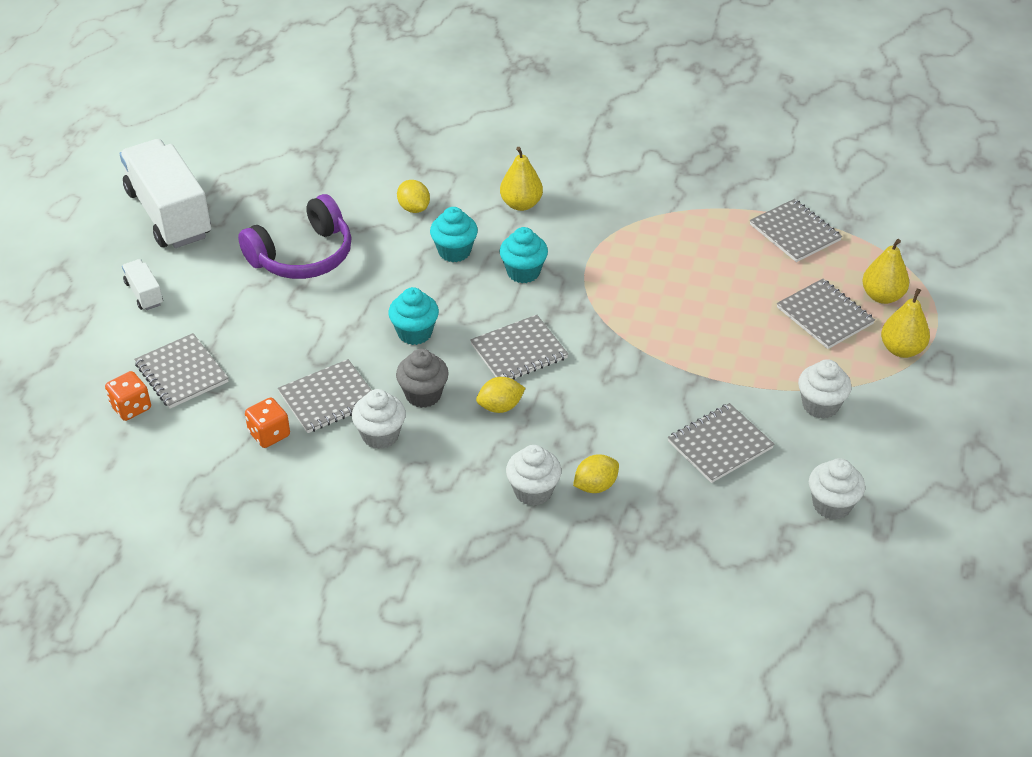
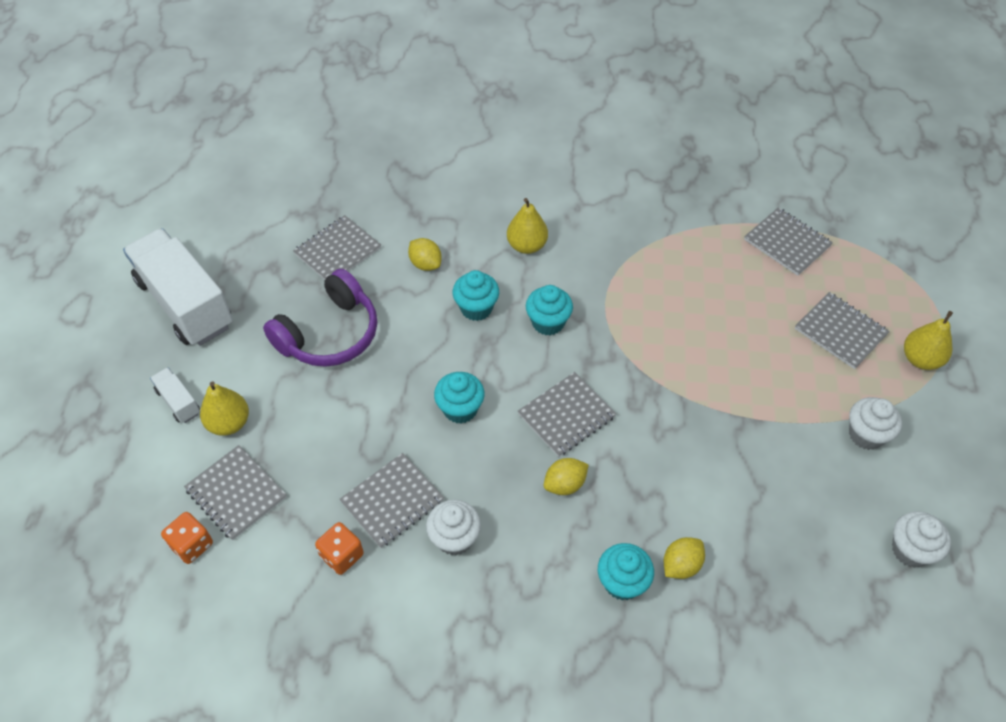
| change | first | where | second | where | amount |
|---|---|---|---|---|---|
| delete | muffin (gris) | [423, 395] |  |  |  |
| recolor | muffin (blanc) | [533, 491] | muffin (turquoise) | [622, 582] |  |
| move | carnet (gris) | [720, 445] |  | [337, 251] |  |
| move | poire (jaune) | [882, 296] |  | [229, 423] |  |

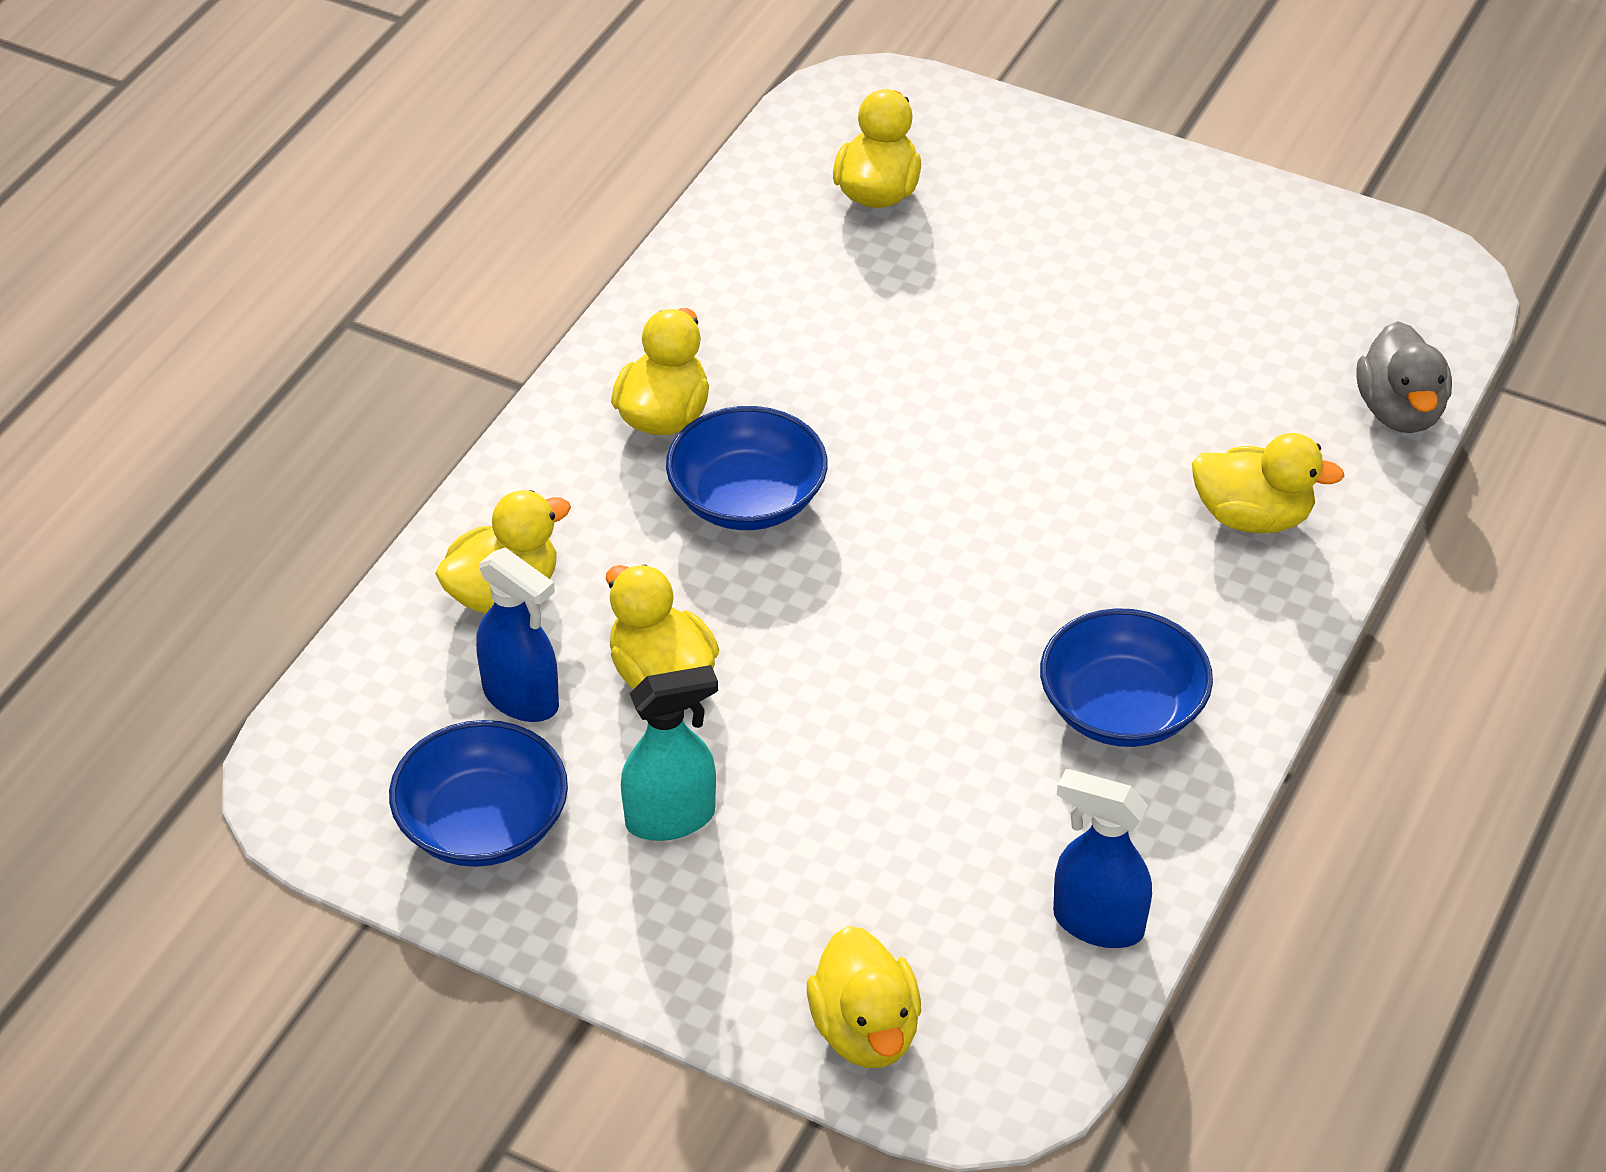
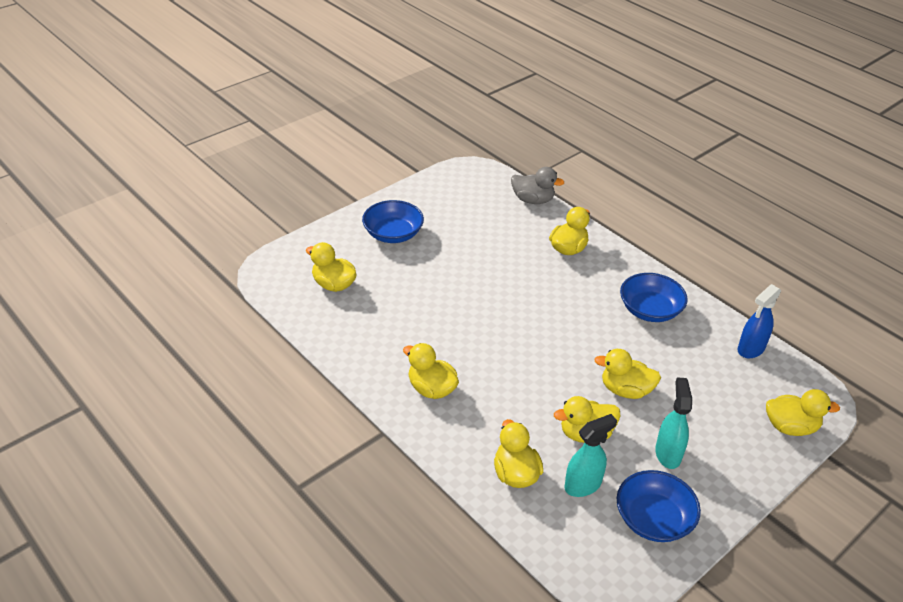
| change | first | where | second | where | amount |
|---|---|---|---|---|---|
| recolor | vaporisateur (bleu) | [521, 698] | vaporisateur (turquoise) | [583, 485] |  |
| move | bol (bleu) | [747, 498] |  | [393, 234] |  |
| insert |  |  | canard (jaune) | [625, 390] |  |

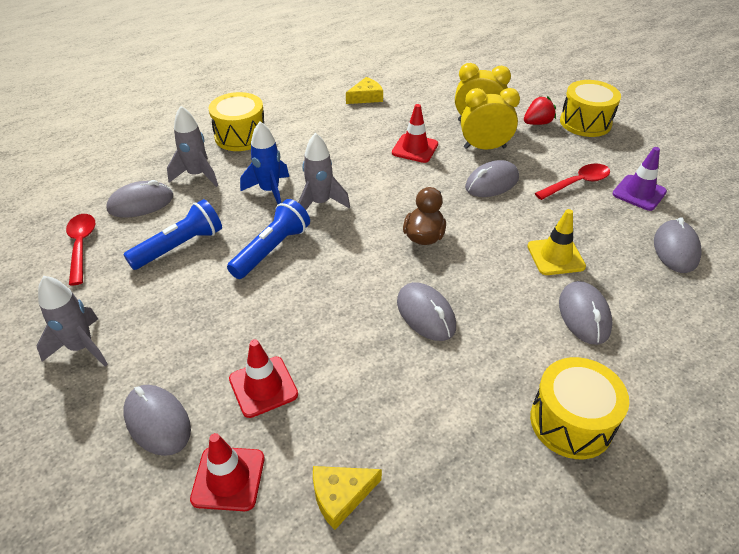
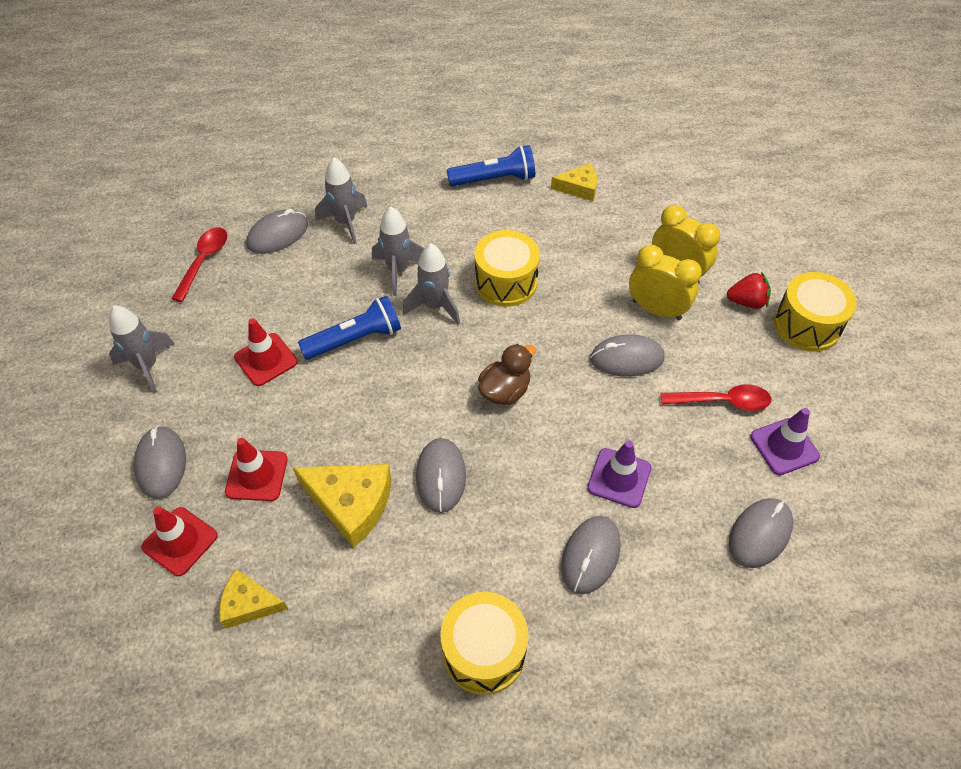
| change | first | where | second | where | amount |
|---|---|---|---|---|---|
| rotate | souris (gris) | [141, 203] |  | [278, 235] | 45 degrees counterclockwise |
| move | lampe de poche (bleu) | [179, 246] |  | [494, 179] |  |
| move | tambour (jaune) | [240, 136] |  | [506, 282] |  |
| recolor | fusée (bleu) | [270, 191] | fusée (gris) | [398, 271] |  |
| move | cône de chantier (rouge) | [415, 148] |  | [266, 359] |  |
| recolor | cône de chantier (jaune) | [555, 256] | cône de chantier (violet) | [619, 478] |  |
| insert |  |  | fromage (jaune) | [351, 503] |  |

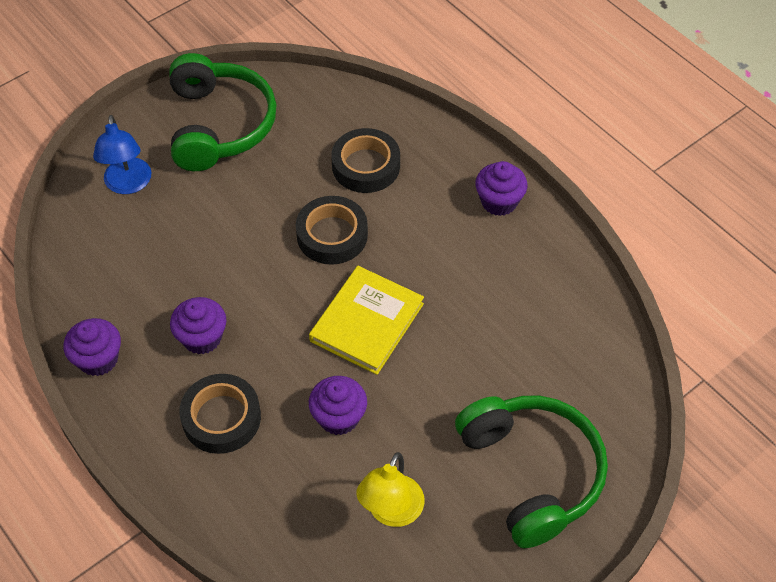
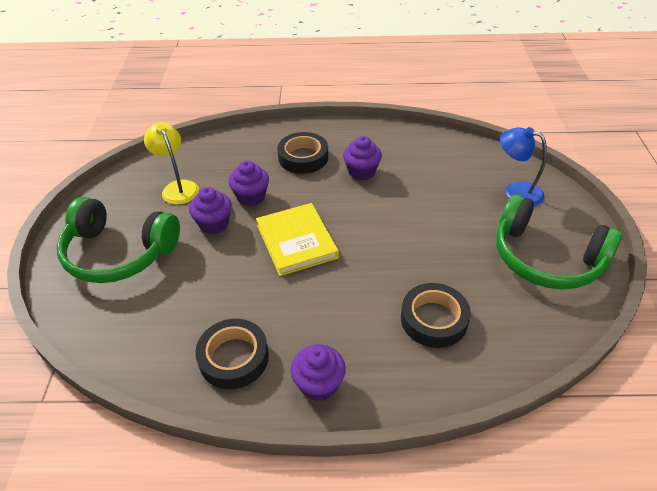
| change | first | where | second | where | amount |
|---|---|---|---|---|---|
| move | muffin (violet) | [98, 359] |  | [214, 224] |  |
| move | ruban adhésif (noir) | [332, 235] |  | [234, 358] |  |

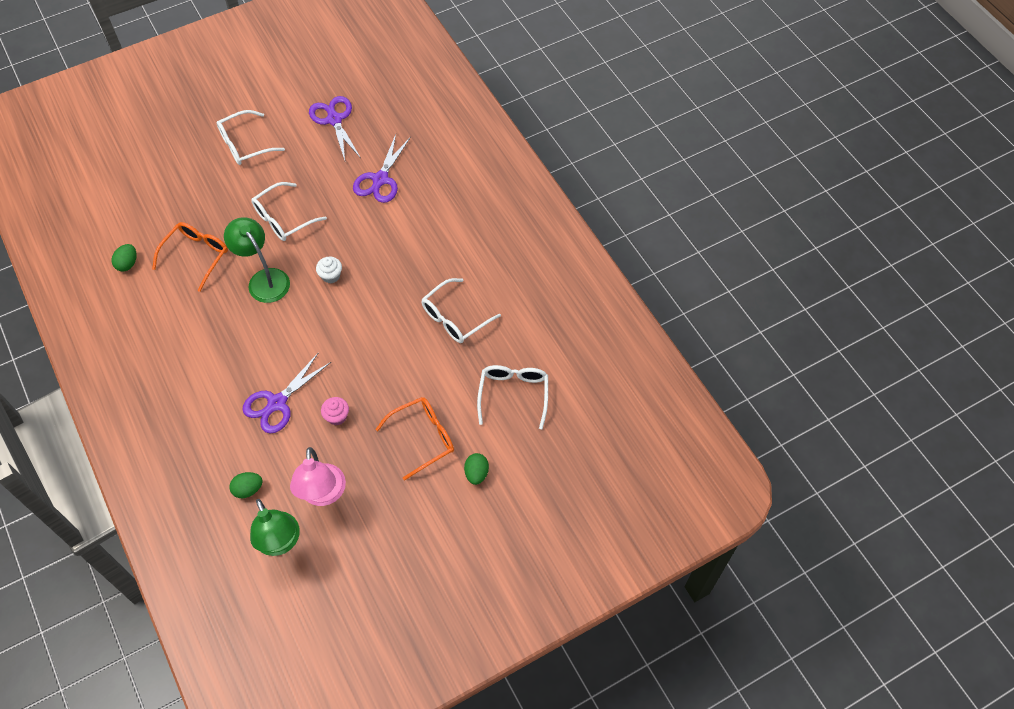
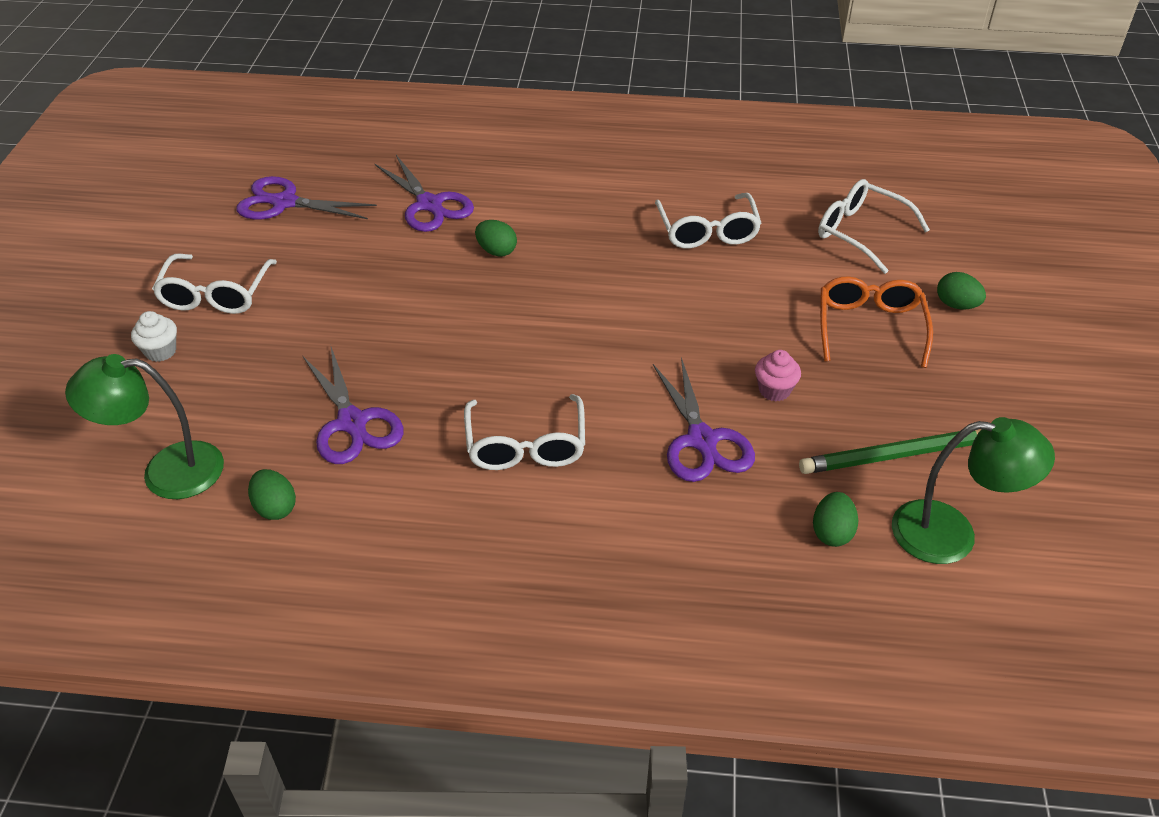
| change | first | where | second | where | amount |
|---|---|---|---|---|---|
| replace | lunettes (orange) | [196, 256] | ciseaux (violet) | [352, 422] |  |
| move | lampe (vert) | [264, 279] |  | [166, 471] |  |
| move | lunettes (blanc) | [284, 218] |  | [526, 445] |  |
| replace | lampe (rose) | [323, 494] | crayon (vert) | [896, 455] |  |
| move | muffin (blanc) | [331, 276] |  | [160, 351] |  |
| insert |  |  | œuf (vert) | [496, 251] |  |

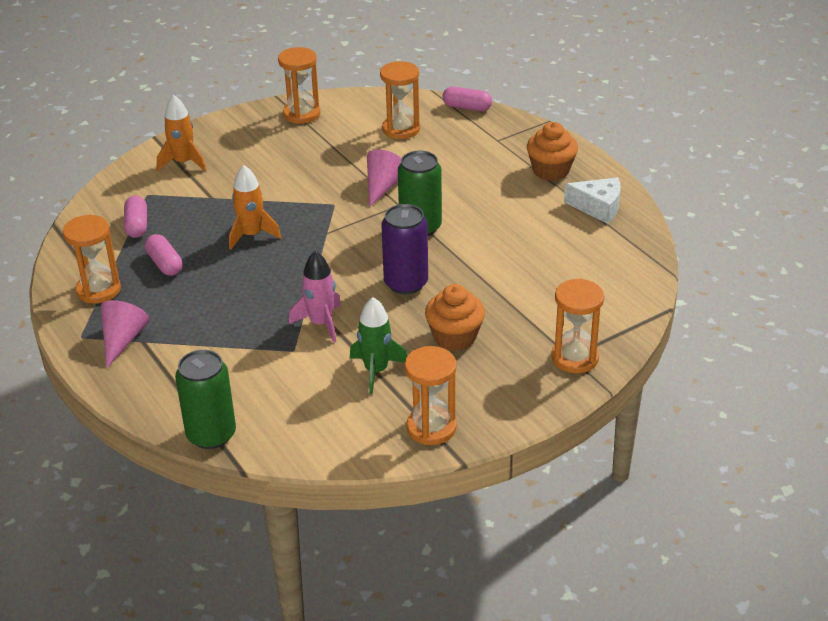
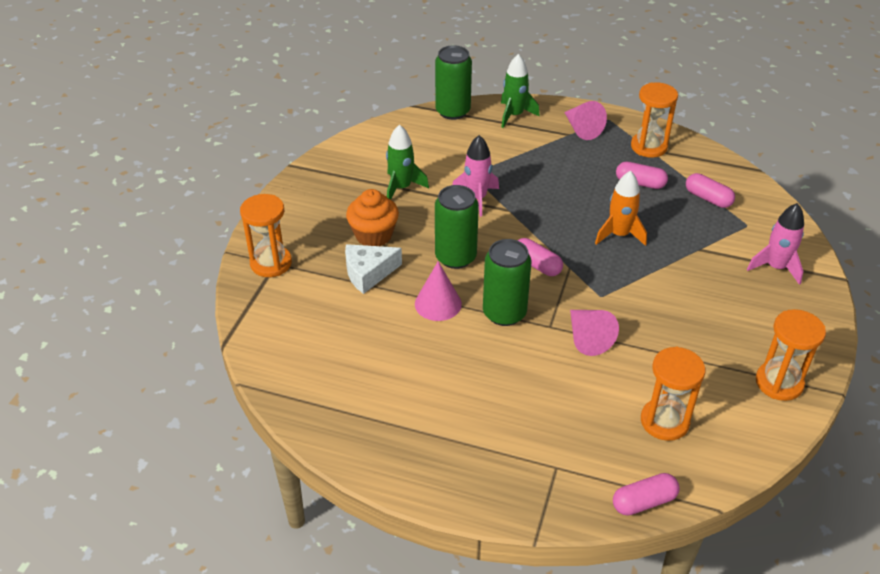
| change | first | where | second | where | amount |
|---|---|---|---|---|---|
| recolor | fusée (orange) | [183, 162] | fusée (rose) | [775, 267] |  |
| recolor | canette (violet) | [406, 283] | canette (vert) | [455, 257] |  |
| delete | sablier (orange) | [431, 428] |  |  |  |
| delete | muffin (orange) | [551, 170] |  |  |  |
| move | fromage (blanc) | [598, 207] |  | [368, 273] |  |
| insert |  |  | cône (rose) | [438, 303] |  |
| insert |  |  | fusée (vert) | [514, 115] |  |
| insert |  |  | gélule (rose) | [537, 265] |  |

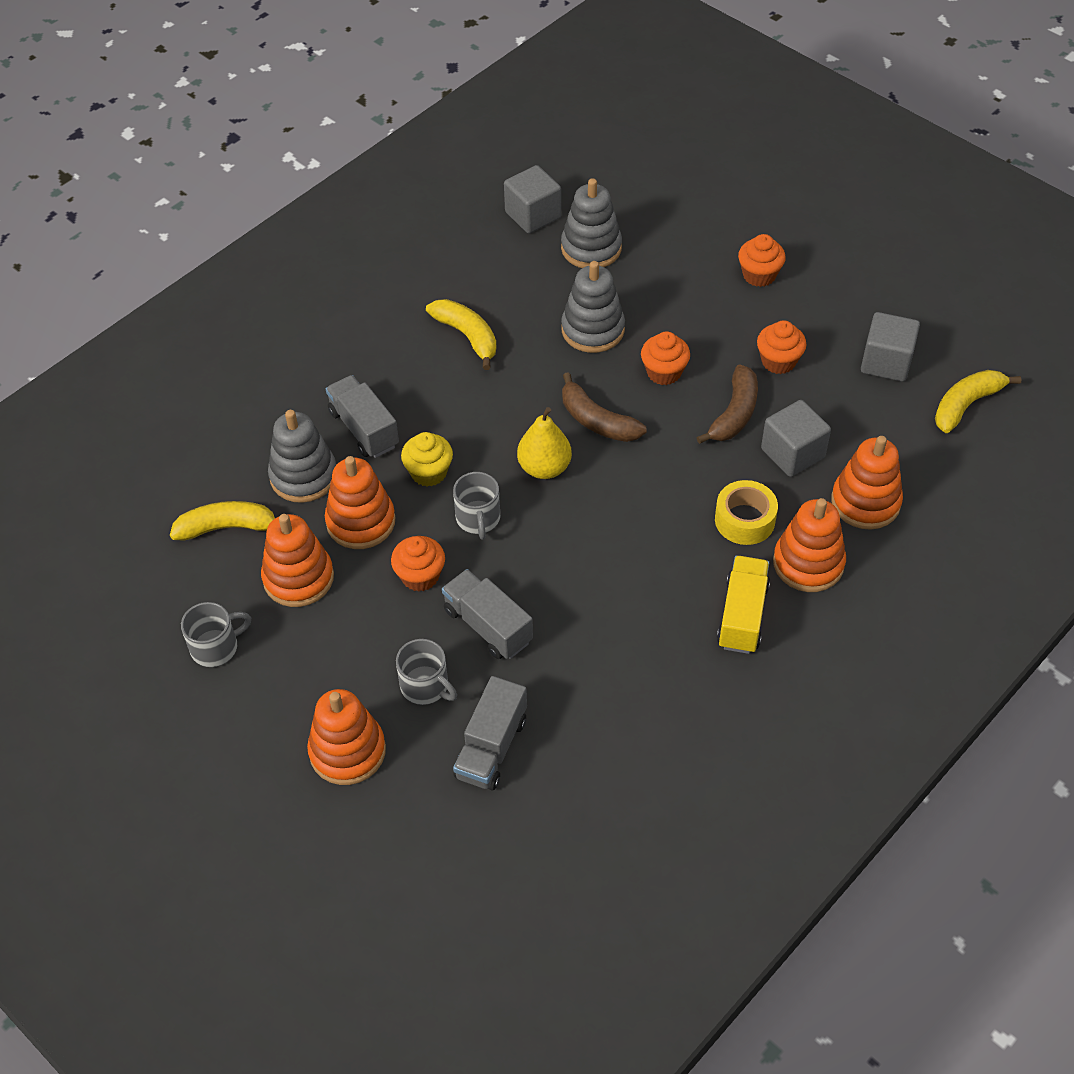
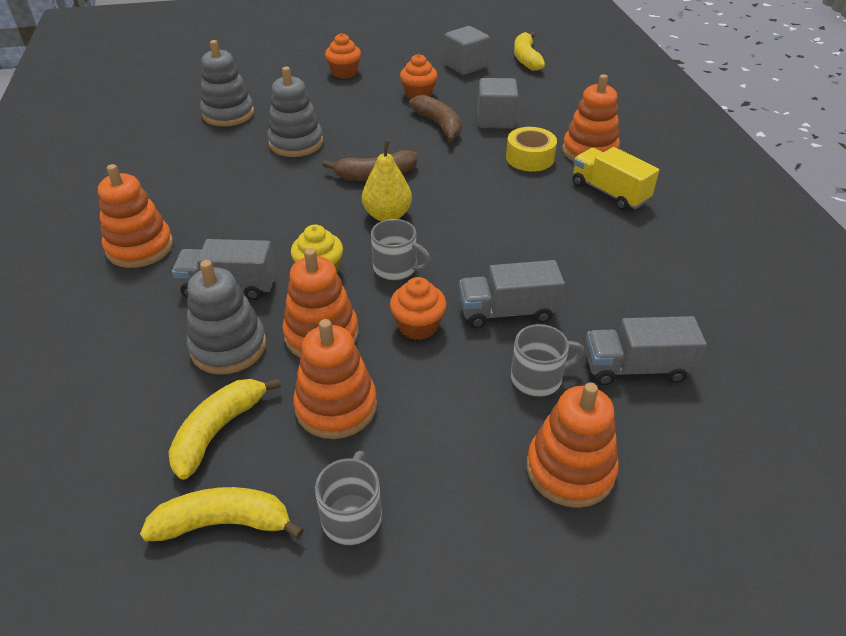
| change | first | where | second | where | amount |
|---|---|---|---|---|---|
| move | banane (jaune) | [467, 336] |  | [224, 523] |  |
| rotate | camion (gris) | [491, 747] |  | [636, 368] | 120 degrees clockwise |
| delete | cube (gris) | [533, 215] |  |  |  |
| delete | muffin (orange) | [664, 372] |  |  |  |
| move | jouet à empiler (orange) | [865, 502] |  | [140, 247] |  |

